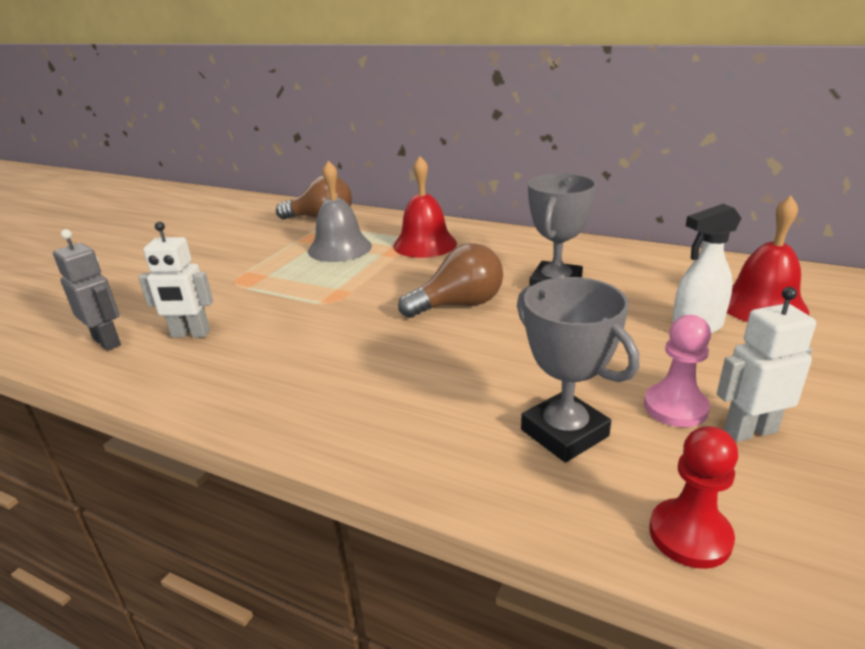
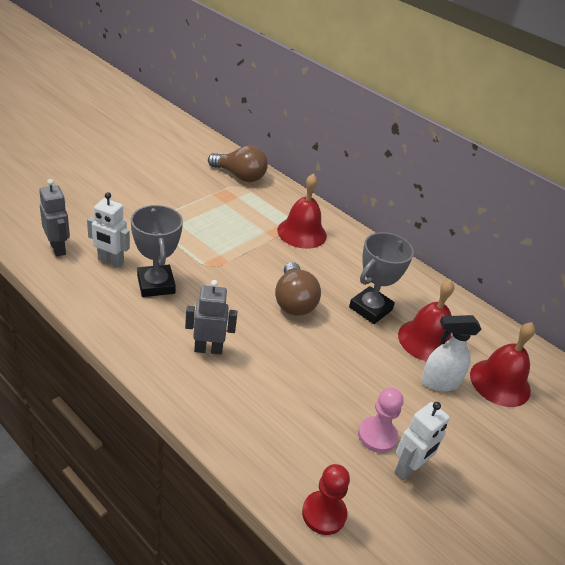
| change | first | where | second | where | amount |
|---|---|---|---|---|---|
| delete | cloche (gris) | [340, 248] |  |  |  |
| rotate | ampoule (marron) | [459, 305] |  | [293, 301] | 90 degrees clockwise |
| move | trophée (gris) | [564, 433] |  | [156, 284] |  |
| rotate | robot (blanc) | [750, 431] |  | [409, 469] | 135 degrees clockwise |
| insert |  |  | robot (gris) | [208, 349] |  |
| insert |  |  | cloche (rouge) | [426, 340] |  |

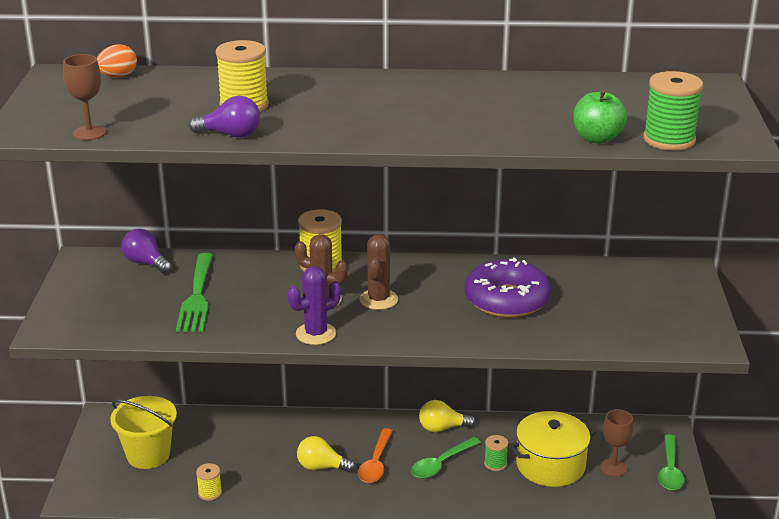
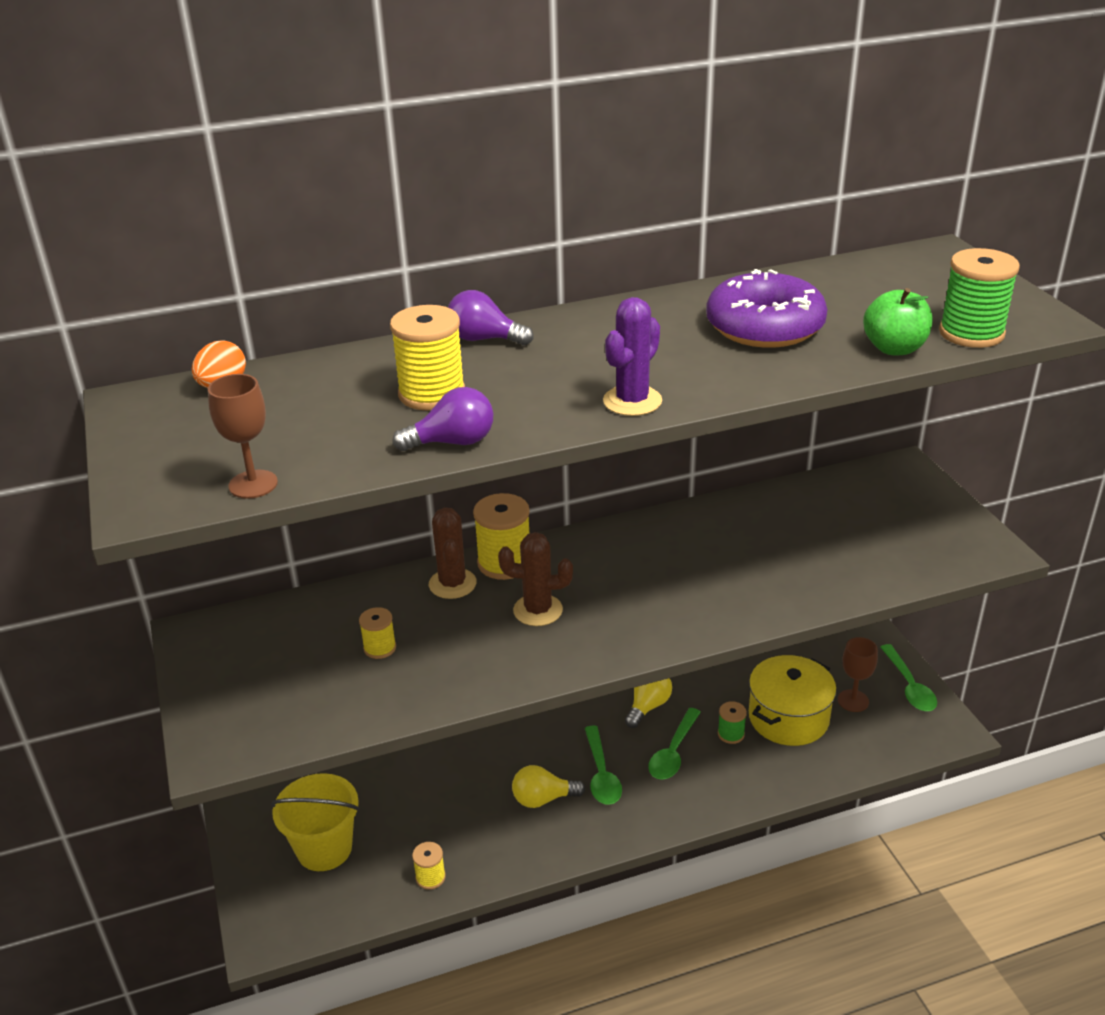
| change | first | where | second | where | amount |
|---|---|---|---|---|---|
| move | ampoule (violet) | [146, 263] |  | [484, 339] |  |
| replace | fourchette (vert) | [197, 296] | bobine (jaune) | [380, 648] |  |
| move | cactus (violet) | [316, 334] |  | [632, 401] |  |
| recolor | cuillère (orange) | [376, 463] | cuillère (vert) | [601, 774] |  |
| move | cactus (marron) | [378, 299] |  | [452, 584] |  |
| rotate | ampoule (jaune) | [442, 428] |  | [648, 706] | 150 degrees clockwise |
| move | beignet (violet) | [506, 300] |  | [764, 327] |  |

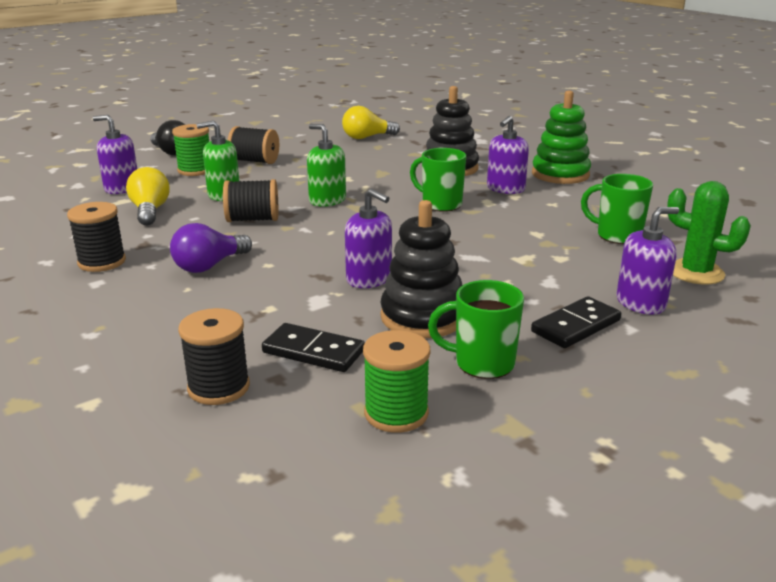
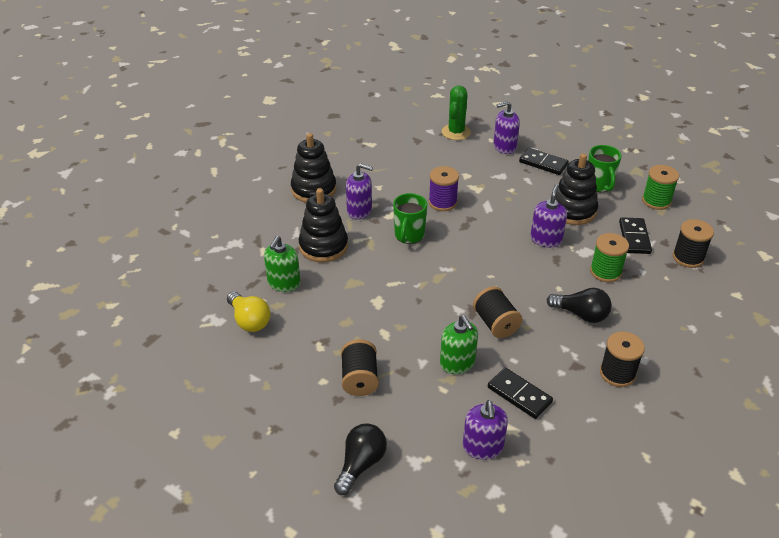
| change | first | where | second | where | amount |
|---|---|---|---|---|---|
| replace | ampoule (jaune) | [150, 211] | domino (noir) | [519, 395] |  |
| recolor | ampoule (violet) | [209, 266] | ampoule (noir) | [581, 314] |  |
| move | bobine (vert) | [195, 170] |  | [605, 272] |  |
| move | distributeur de savon (vert) | [327, 200] |  | [284, 283] |  |
| recolor | jouet à empiler (vert) | [560, 174] | jouet à empiler (noir) | [313, 189] |  |
| delete | tasse (vert) | [617, 236] |  |  |  |
| rotate | distributeur de savon (violet) | [640, 303] |  | [504, 147] | 60 degrees counterclockwise |
| insert |  |  | bobine (violet) | [442, 202] |  |

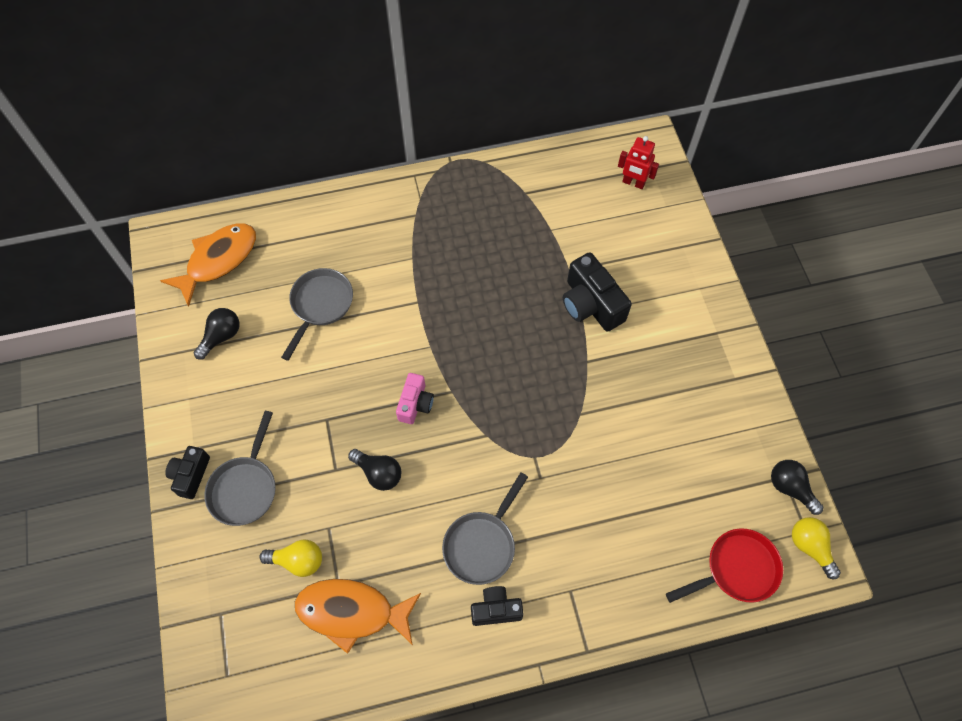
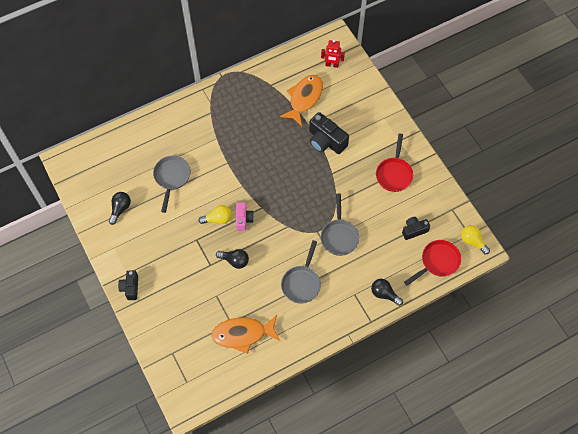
| change | first | where | second | where | amount |
|---|---|---|---|---|---|
| move | poisson (orange) | [218, 260] |  | [304, 98] |  |
| move | poêle (gris) | [245, 487] |  | [339, 236] |  |
| move | ampoule (jaune) | [298, 561] |  | [218, 219] |  |
| move | appareil photo (noir) | [496, 609] |  | [414, 230] |  |
| move | ampoule (noir) | [790, 488] |  | [384, 294] |  |
| insert |  |  | poêle (rouge) | [394, 174] |  |

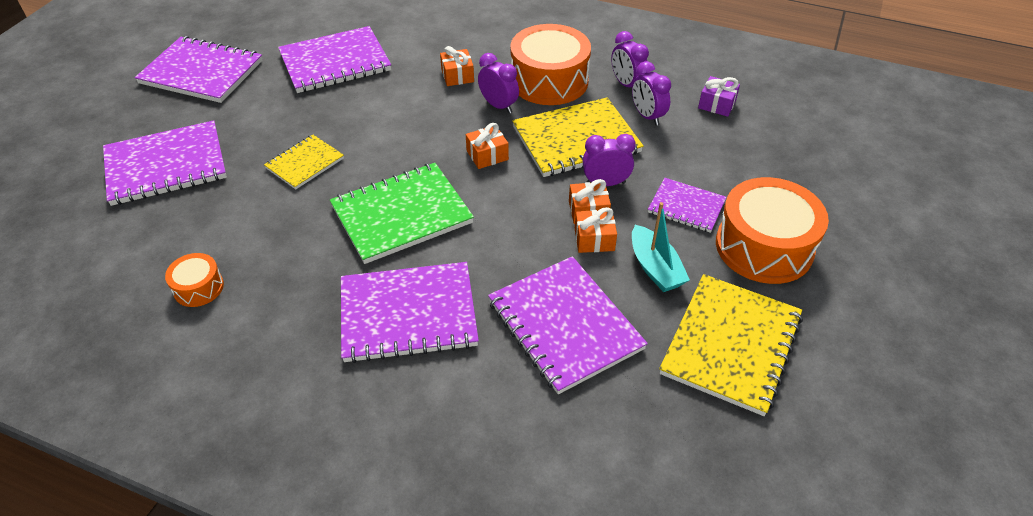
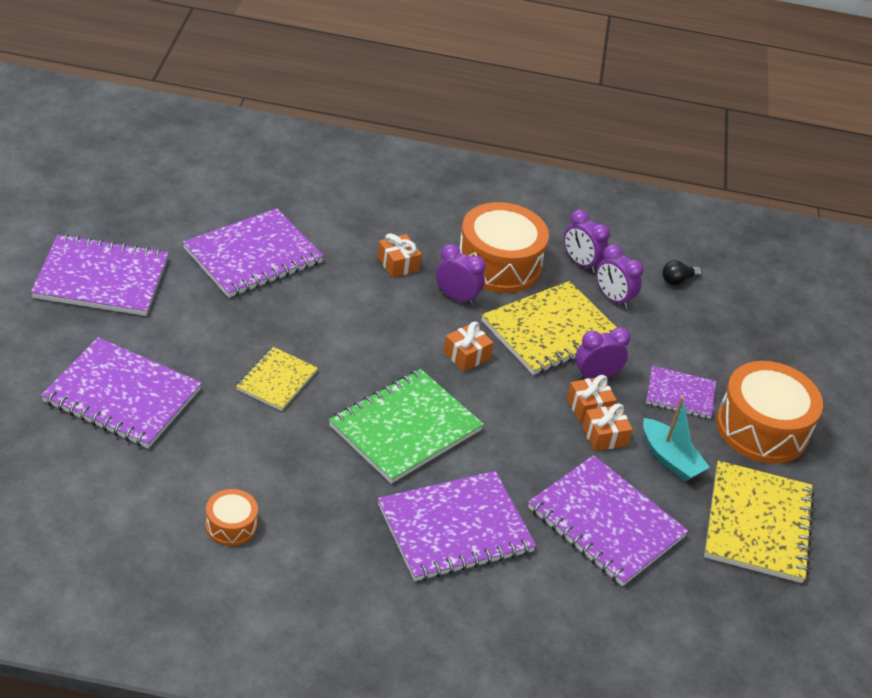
| change | first | where | second | where | amount |
|---|---|---|---|---|---|
| rotate | carnet (violet) | [166, 165] |  | [122, 396] | 60 degrees clockwise |
| replace | cadeau (violet) | [717, 104] | ampoule (noir) | [677, 280] |  |

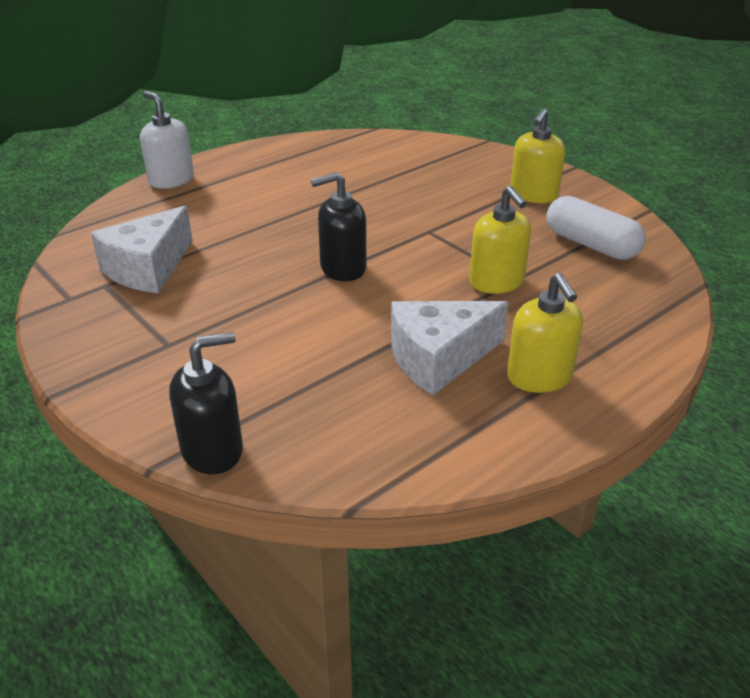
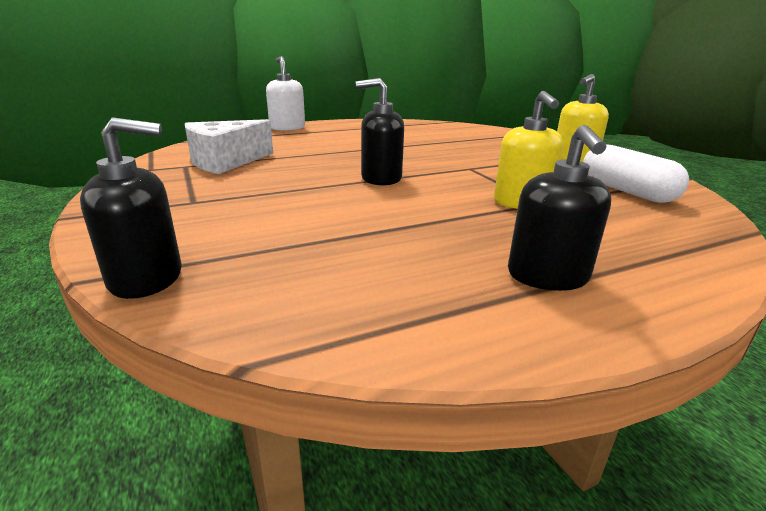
| change | first | where | second | where | amount |
|---|---|---|---|---|---|
| delete | fromage (blanc) | [439, 359] |  |  |  |
| recolor | distributeur de savon (jaune) | [539, 377] | distributeur de savon (noir) | [547, 276] |  |

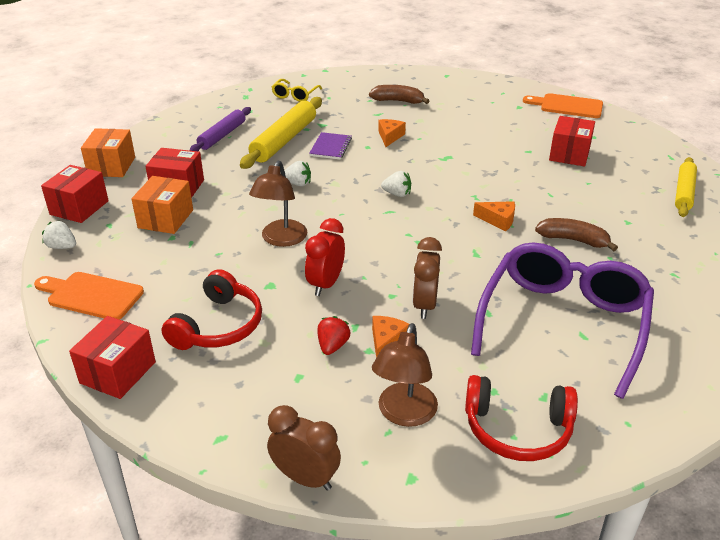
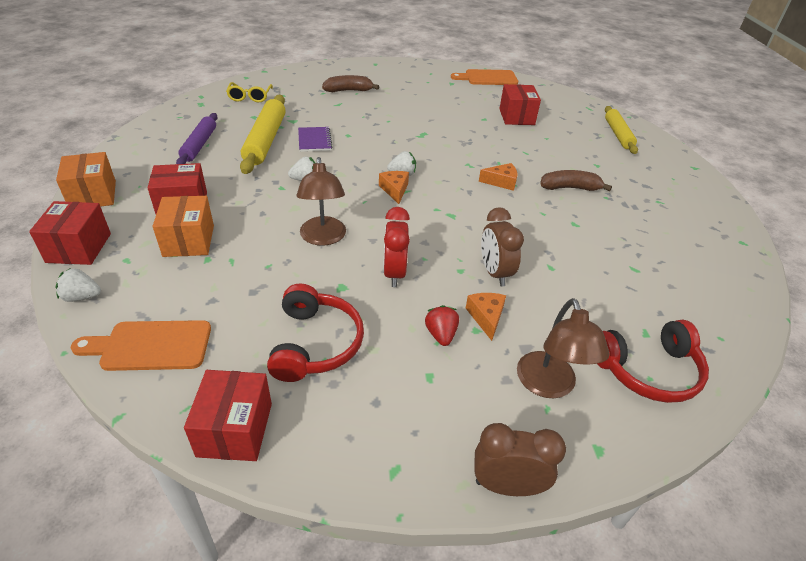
| change | first | where | second | where | amount |
|---|---|---|---|---|---|
| move | fromage (orange) | [390, 137] |  | [395, 190] |  |
| delete | lunettes (violet) | [563, 323] |  |  |  |

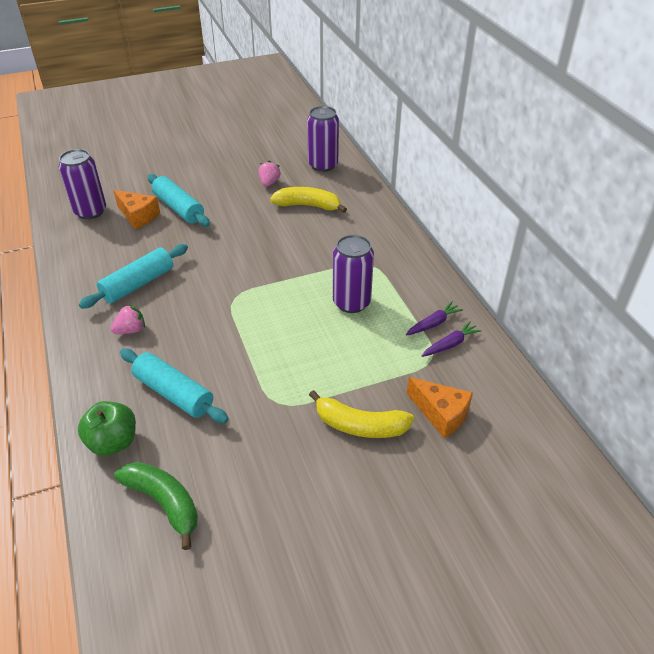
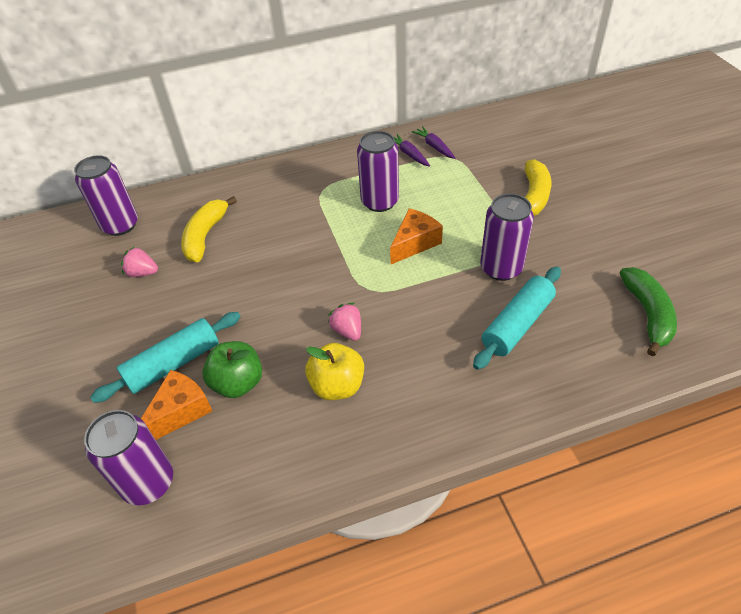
| change | first | where | second | where | amount |
|---|---|---|---|---|---|
| move | pomme (vert) | [113, 442] |  | [238, 383] |  |
| replace | rouleau à pâtisserie (turquoise) | [138, 284] | pomme (jaune) | [337, 386] |  |
| move | fraise (rose) | [131, 330] |  | [347, 331] |  |
| rotate | banane (vert) | [164, 503] |  | [647, 314] | 135 degrees clockwise |
| move | fromage (orange) | [441, 414] |  | [415, 243] |  |
| insert |  |  | canette (violet) | [501, 268] |  |

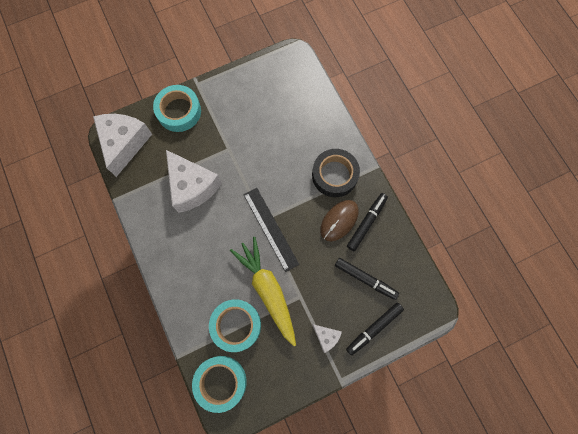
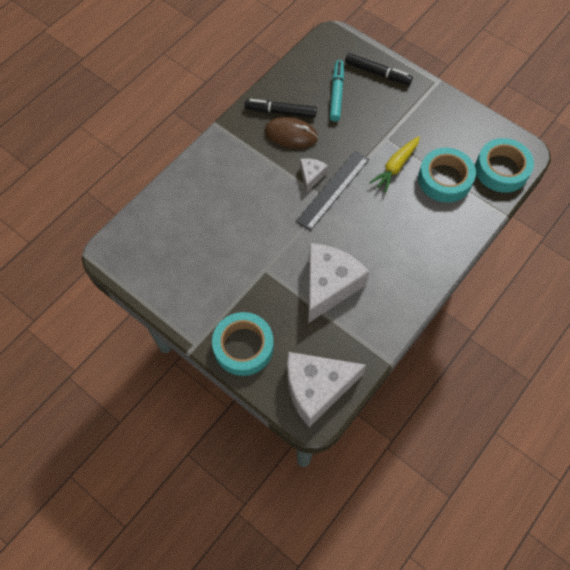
| change | first | where | second | where | amount |
|---|---|---|---|---|---|
| resize | carotte (jaune) | [267, 290] |  | [395, 167] | x0.62 |
| delete | ruban adhésif (noir) | [334, 175] |  |  |  |
| move | fromage (blanc) | [326, 337] |  | [311, 176] |  |
| recolor | feutre (noir) | [365, 279] | feutre (turquoise) | [336, 94] |  |

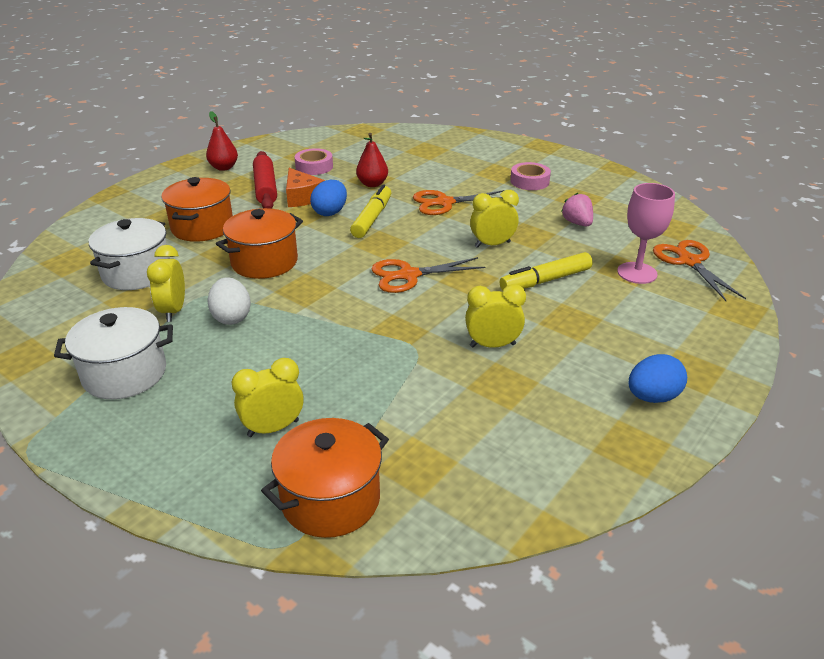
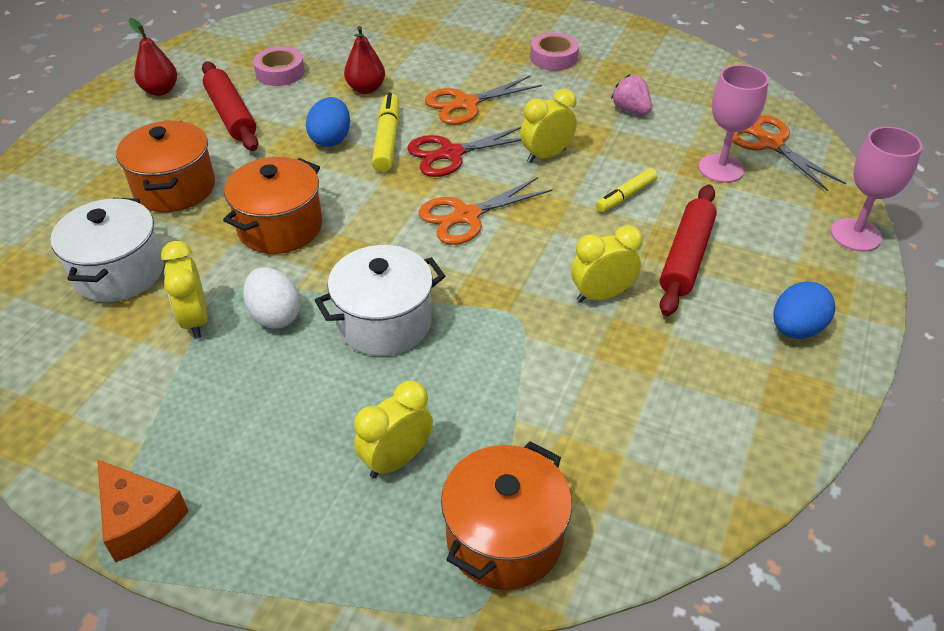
| change | first | where | second | where | amount |
|---|---|---|---|---|---|
| move | marmite (blanc) | [125, 374] |  | [384, 322] |  |
| move | fromage (orange) | [302, 197] |  | [139, 519] |  |
| resize | feutre (jaune) | [545, 280] |  | [626, 196] | x0.66 |
| insert |  |  | ciseaux (rouge) | [450, 154] |  |
| insert |  |  | rouleau à pâtisserie (rouge) | [686, 257] |  |
| insert |  |  | verre à pied (rose) | [855, 235] |  |

